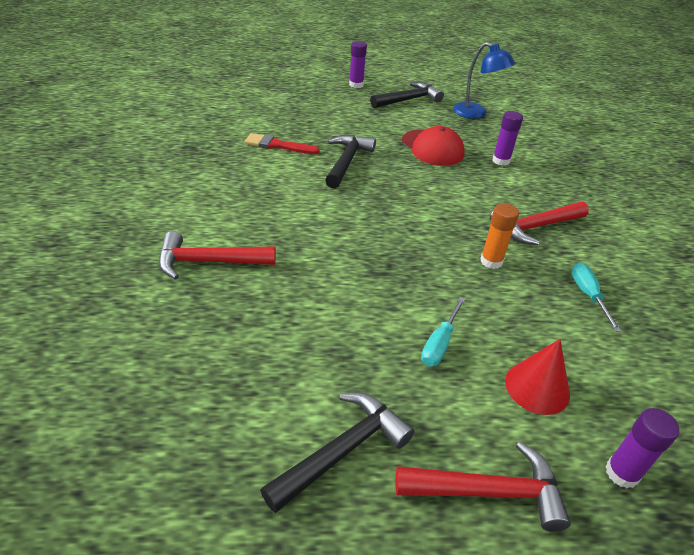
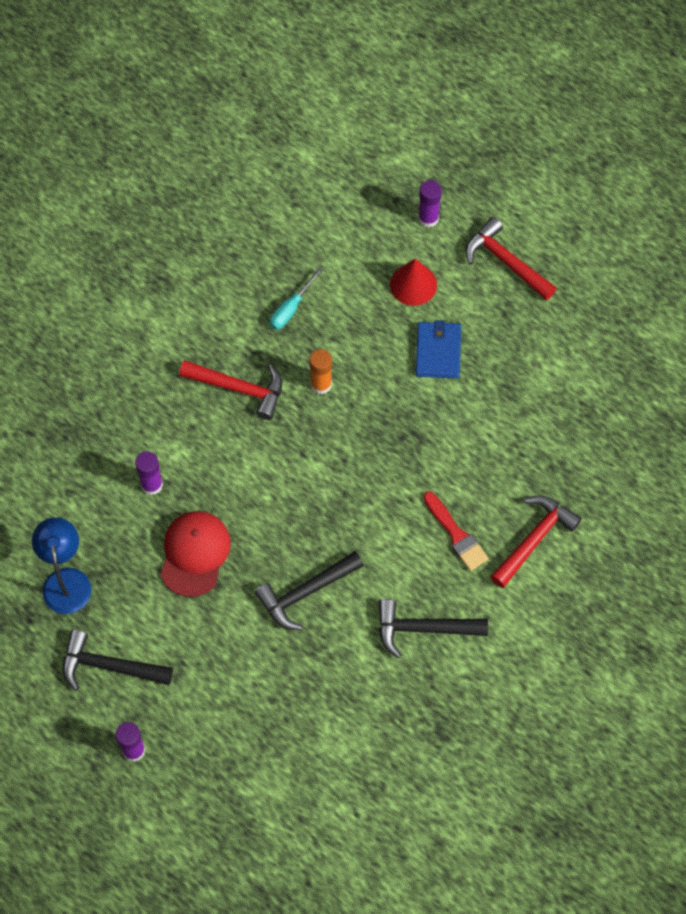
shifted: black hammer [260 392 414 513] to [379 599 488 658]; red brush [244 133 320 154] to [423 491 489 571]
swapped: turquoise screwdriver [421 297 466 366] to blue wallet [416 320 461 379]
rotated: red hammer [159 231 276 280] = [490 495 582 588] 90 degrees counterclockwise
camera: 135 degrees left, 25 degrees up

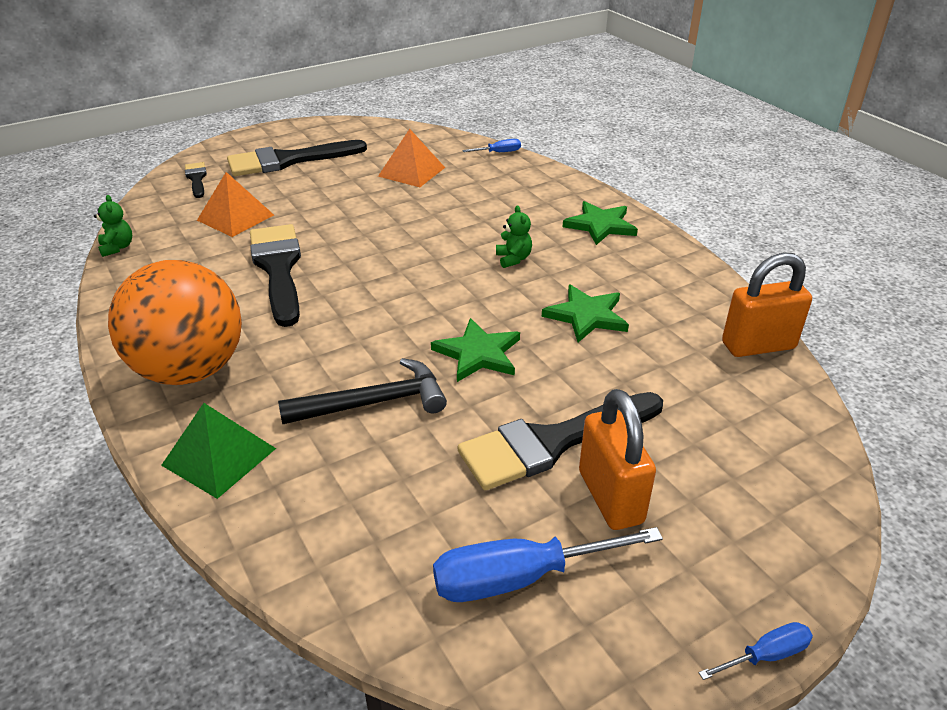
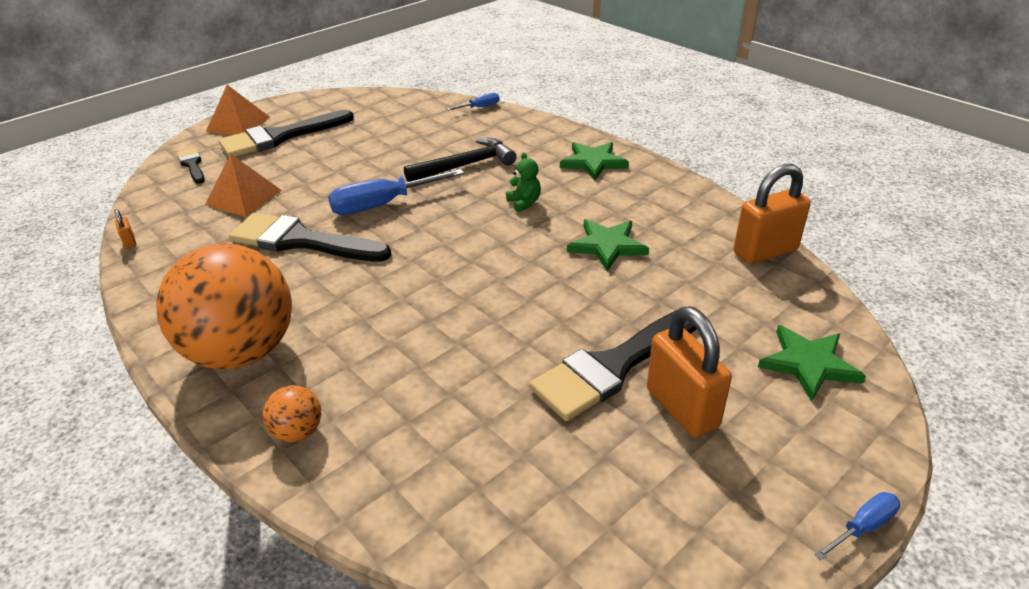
shifted: orange pyramid [378 129 445 187] to [206 85 270 135]; blue screwdriver [433 527 663 602] to [328 169 464 215]; black hammer [278 358 447 424] to [404 138 517 182]; green star [431 318 520 382] to [758 325 866 401]
swapped: green teddy bear [94 195 132 257] to orange padlock [114 209 136 249]; green pyramid [161 403 276 499] to orange ball [263 385 321 442]
rotated: black brush [250 224 301 327] = [229 213 391 262] 45 degrees counterclockwise
camera: 10 degrees left, 0 degrees up

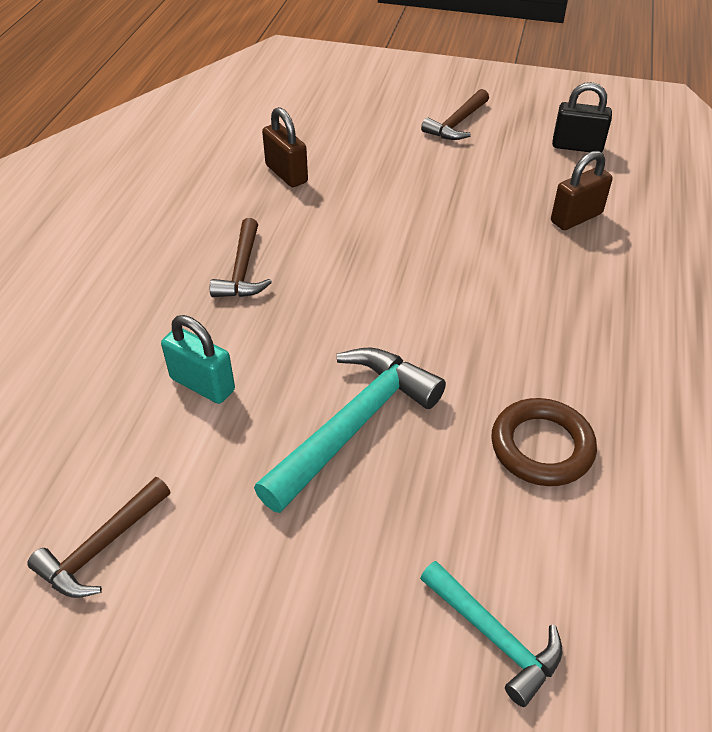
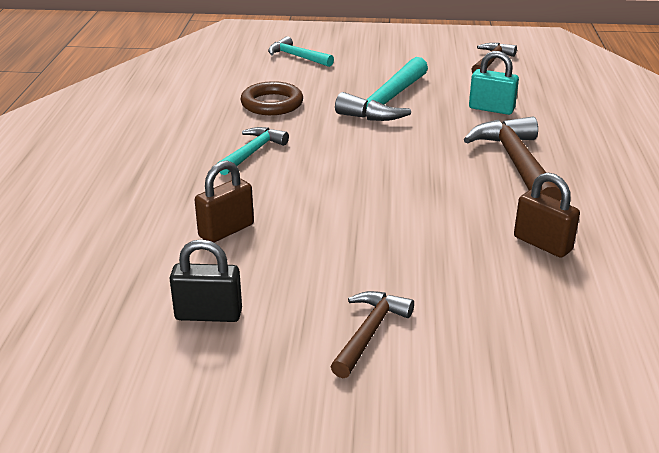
new: turquoise hammer [218 127 289 175]
scaled: brown hammer [210 218 272 297] = [464 117 562 201] x1.66
camera: 170 degrees right, 15 degrees down

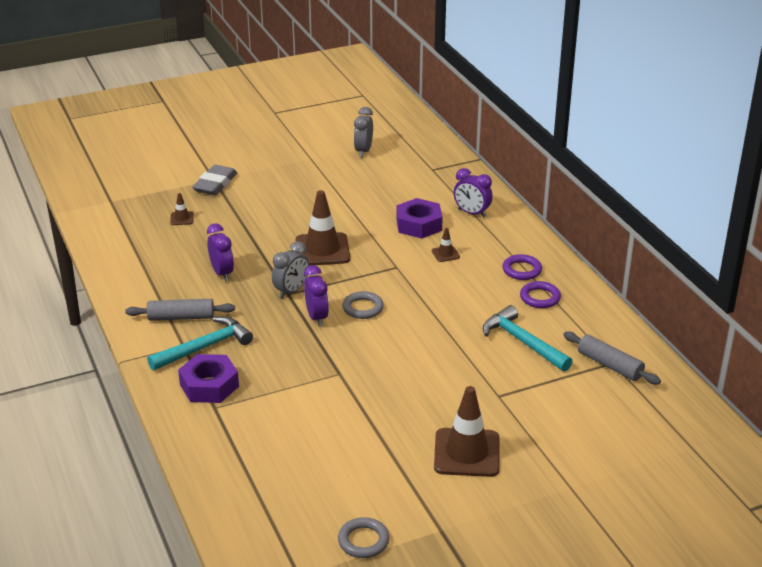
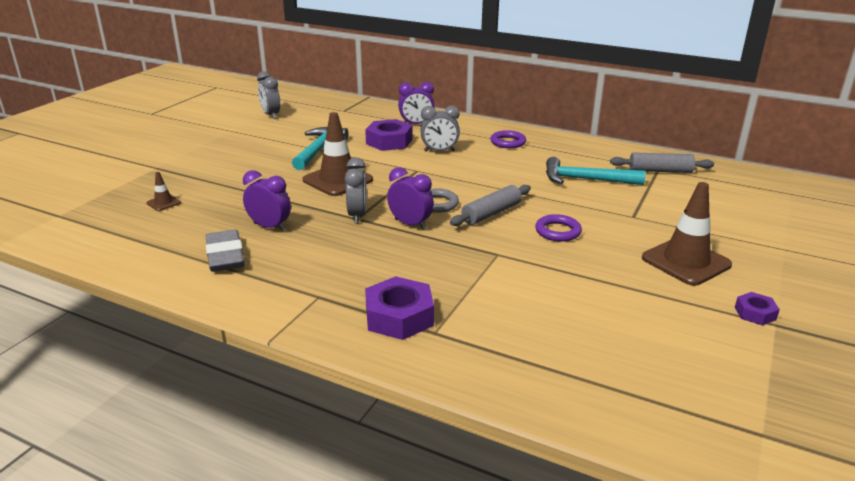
gone: grey ring [338 517 390 558]
new: purple nut [735 292 780 326]
shifted: grey eraser [192 165 237 195] to [205 229 244 272]; turquoise hammer [147 316 253 370] to [292 127 348 170]; grey rolling pin [125 299 235 321] to [450 185 531 226]; purple ring [520 281 561 308] to [535 214 582 242]
swapped: brown traffic cone [432 228 460 262] to grey clock [420 106 460 152]
camera: 40 degrees left, 5 degrees down

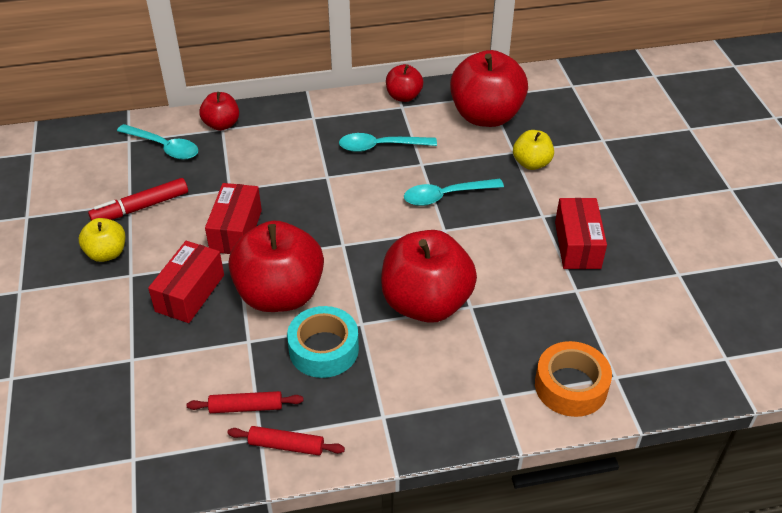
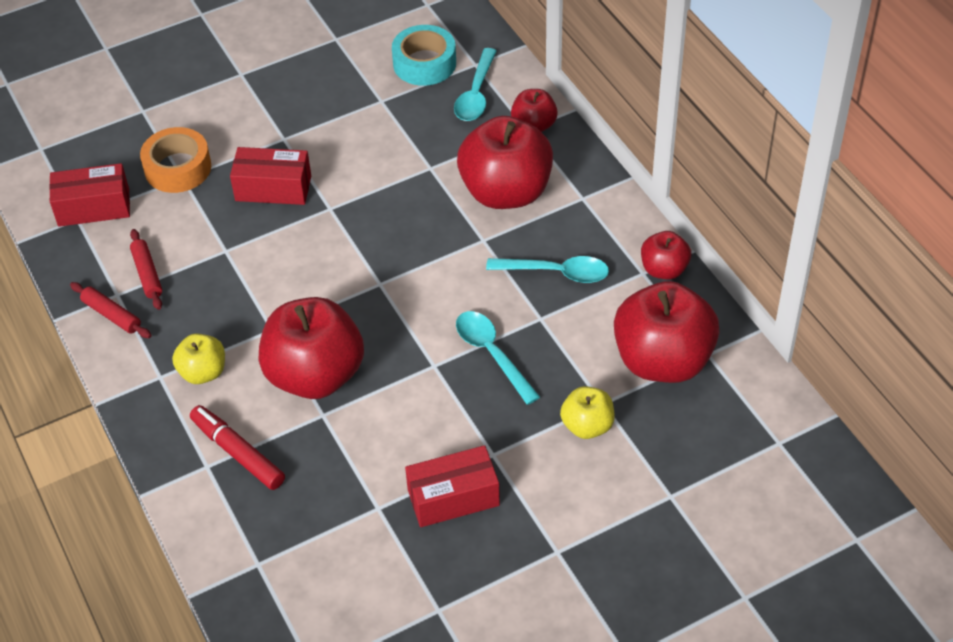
shifted: red box [205 183 262 254] to [49 163 130 227]; orange tape [535 341 612 417] to [140 127 211 193]; yellow apple [79 218 125 262] to [172 333 225 384]; red marker [88 178 188 221] to [190 405 285 490]; turquoise tape [287 306 359 378] to [392 25 456 86]; red apple [228 221 324 312] to [457 116 553 209]
rotated: red rolling pin [227 426 345 455] = [70 282 152 338] 45 degrees counterclockwise; turquoise spoon [339 133 437 152] = [486 256 609 283] 120 degrees clockwise
camera: 75 degrees right, 5 degrees up

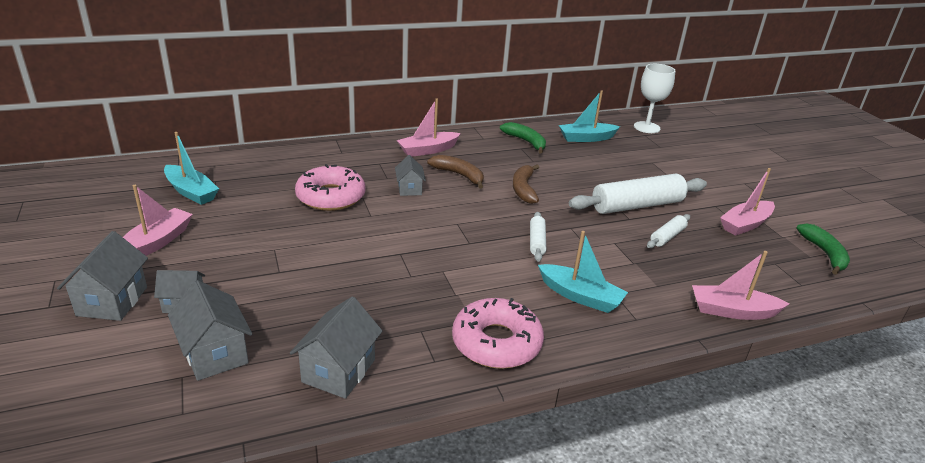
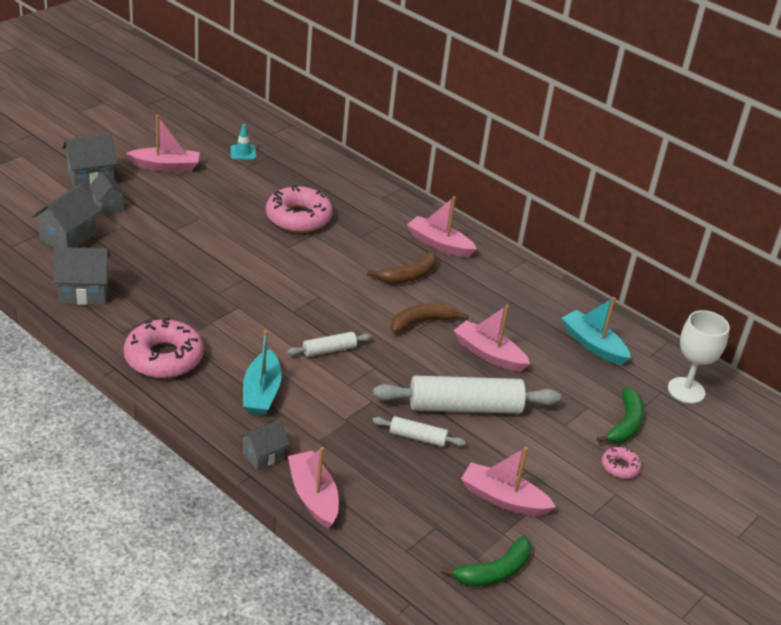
new: pink boat [454 305 530 372]; pink donut [601 447 642 479]
shifted: grey house [395 155 426 196] to [239 420 290 470]; green banana [500 122 546 154] to [597 388 644 443]
swapped: turquoise boat [164 132 219 205] to turquoise traffic cone [231 124 256 160]
rotated: brown banana [427 155 484 189] = [367 252 436 283] 45 degrees clockwise; white rolling pin [569 173 707 214] = [373 376 561 414] 45 degrees counterclockwise
camera: 60 degrees right, 5 degrees up

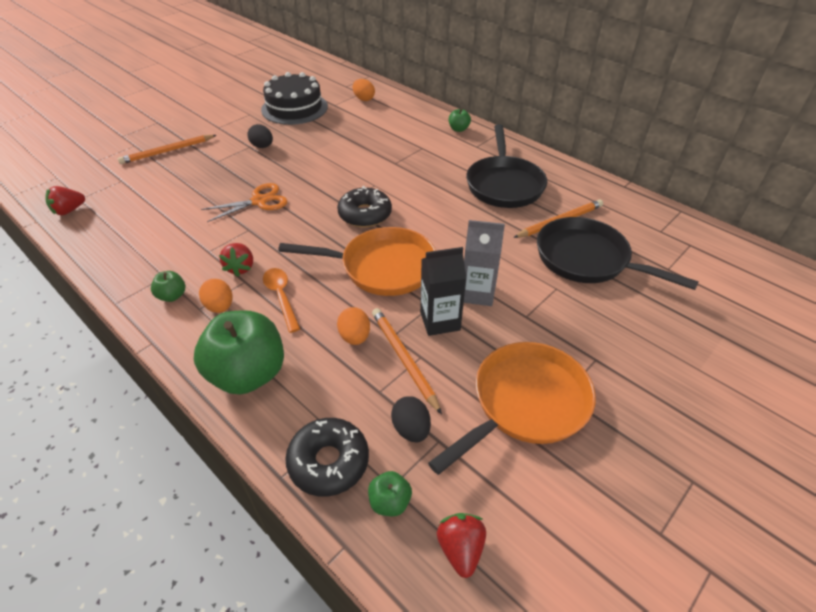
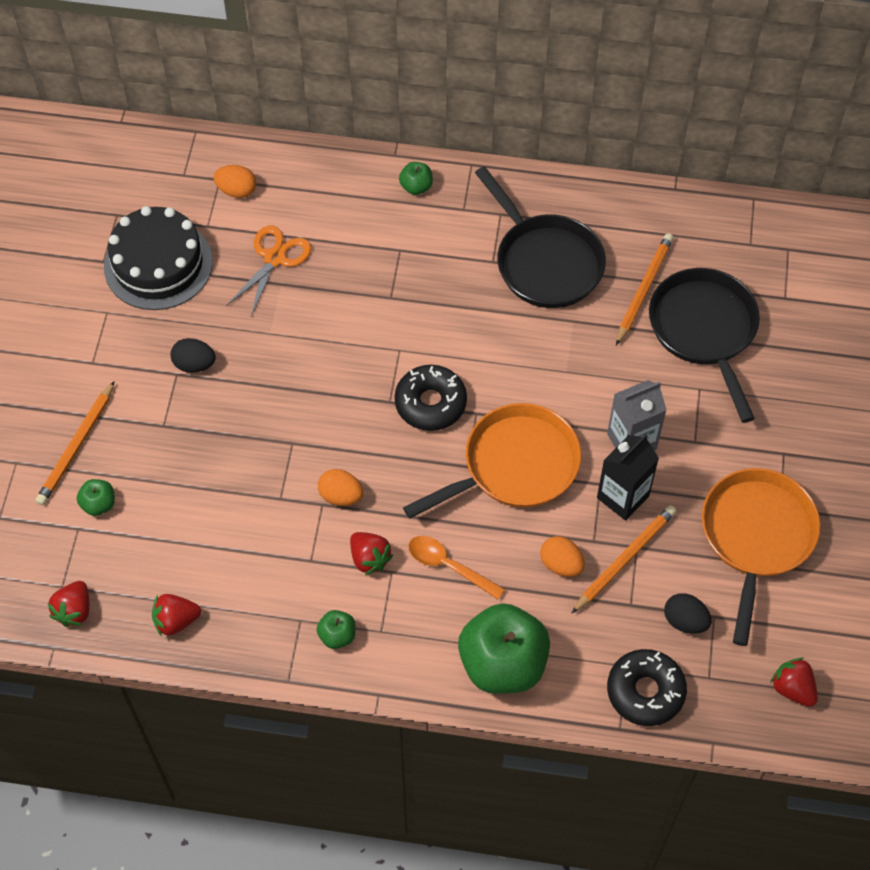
new: red strawberry [152 594 201 637]
shifted: green apple [368 471 412 516] to [77 479 115 516]; orange scissors [201 183 287 222] to [226 225 312 316]; orange egg [199 279 232 313] to [318 469 363 506]
rotated: orange pencil [372 308 442 415] = [571 505 676 614] 105 degrees clockwise; black pan [537 217 699 290] = [649 268 760 423] 75 degrees clockwise
camera: 35 degrees left, 15 degrees up

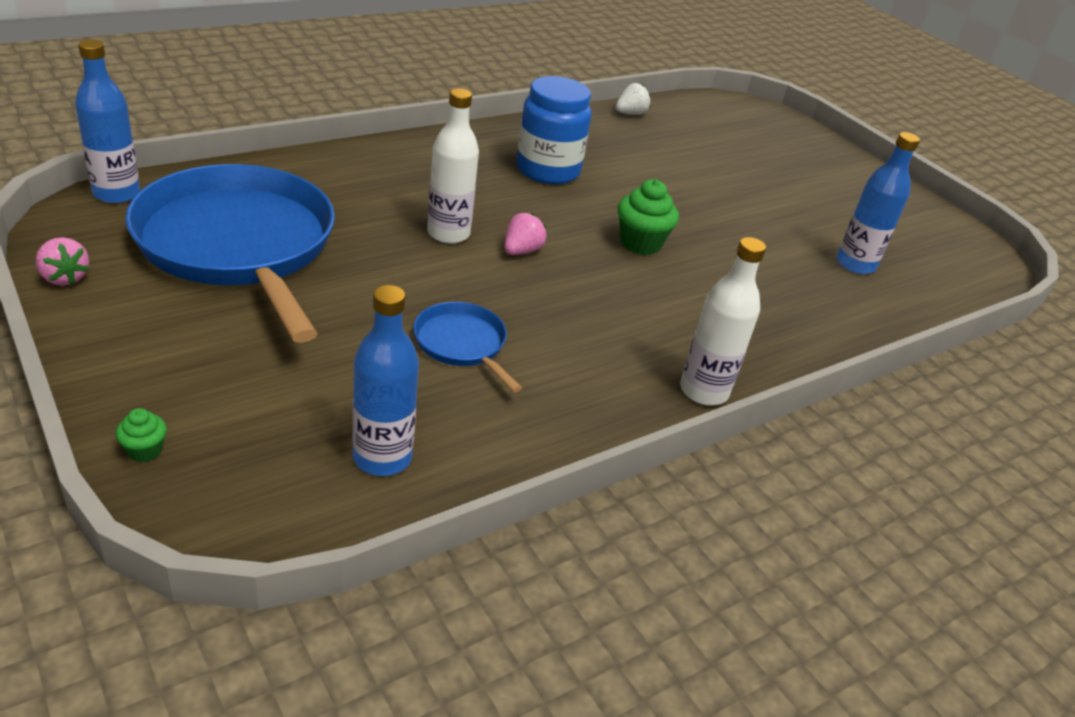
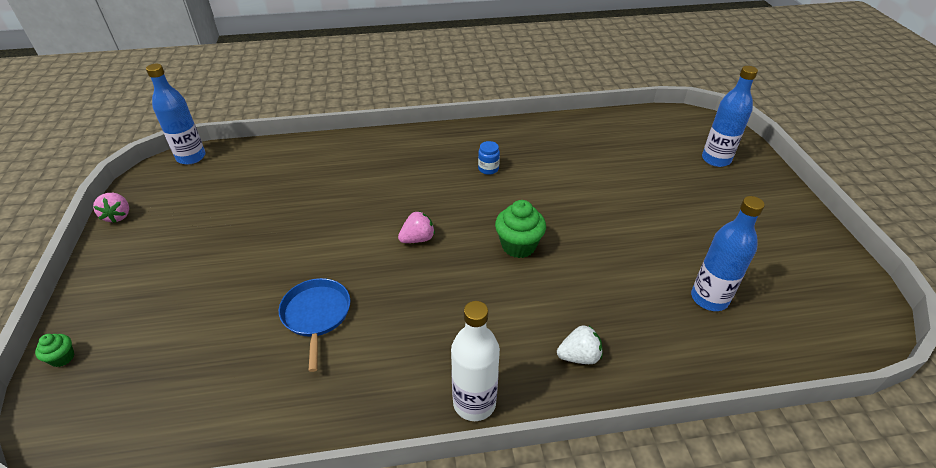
gone: blue pan [125 164 335 343]; white bottle [427 88 479 244]
shifted: white strawberry [616 83 650 115] to [557 326 602 364]; blue bottle [352 285 419 476] to [702 66 758 167]
scaled: blue jar [517 76 592 184] = [478 141 500 175] x0.41
camera: 30 degrees right, 5 degrees up

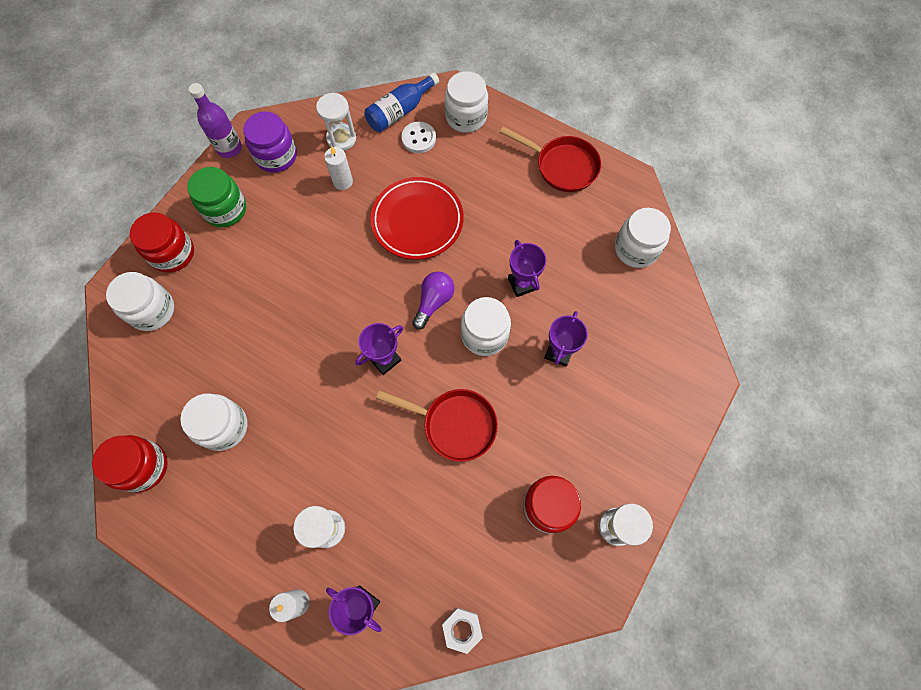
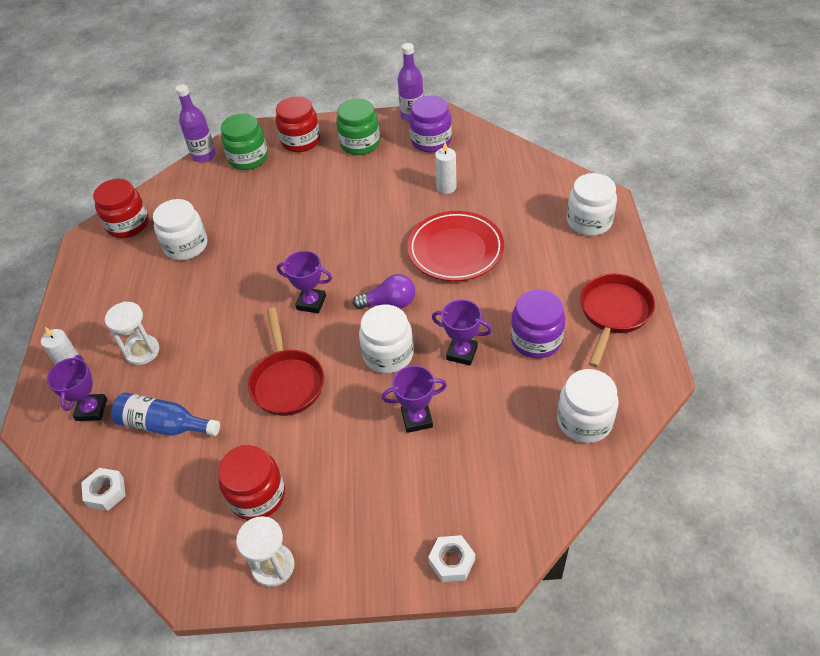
gone: white hourglass [316 93 356 151]; white button [401 121 436 153]
new: purple bottle [176 84 216 163]; white nut [428 535 475 582]; purple jar [511 289 565 359]
shifted: blue bottle [364 72 439 132] to [111 392 220 436]
repainted: white jar [106 272 174 331] to green jar [221 113 268 170]
rotated: purple trophy [508 240 547 297] = [432 299 492 365] 75 degrees clockwise; red pan [500 127 601 192] = [580 274 655 368] 150 degrees counterclockwise
camera: 60 degrees right, 20 degrees down

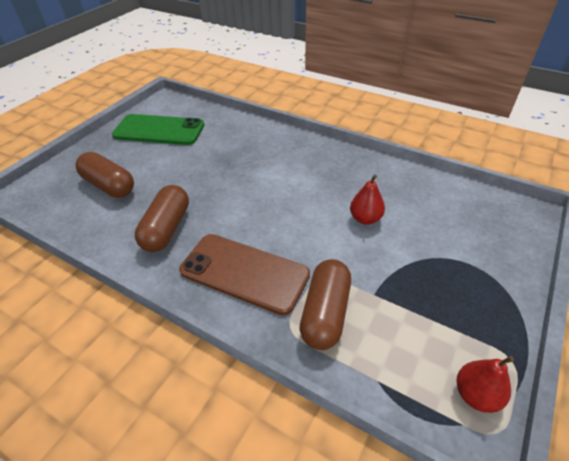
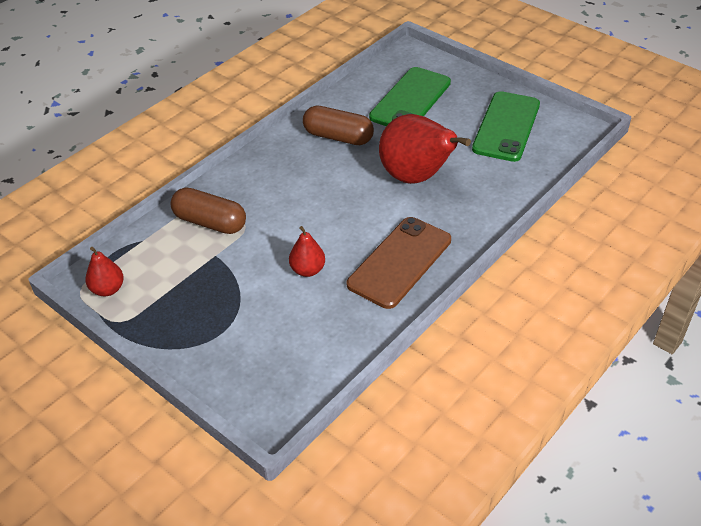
new: red pear [379 114 471 184]
shifted: brown phone [179 234 310 315] to [347 217 451 309]
swapped: brown capsule [76 152 134 198] to green phone [369 67 451 126]
camera: 100 degrees right, 0 degrees up

